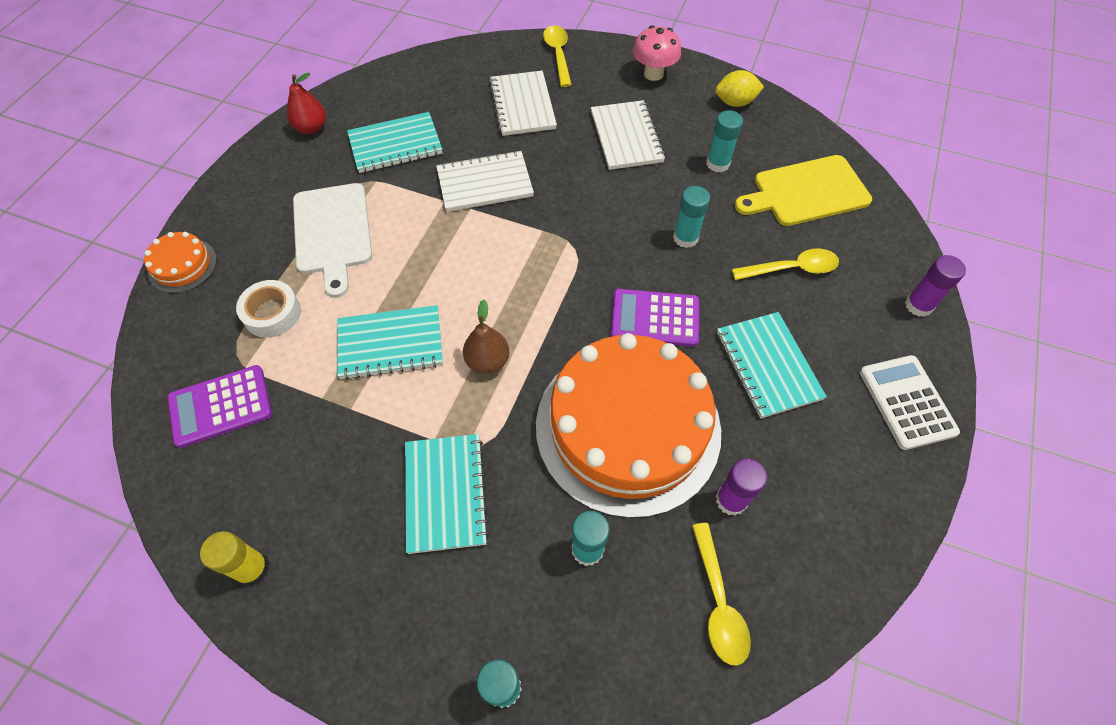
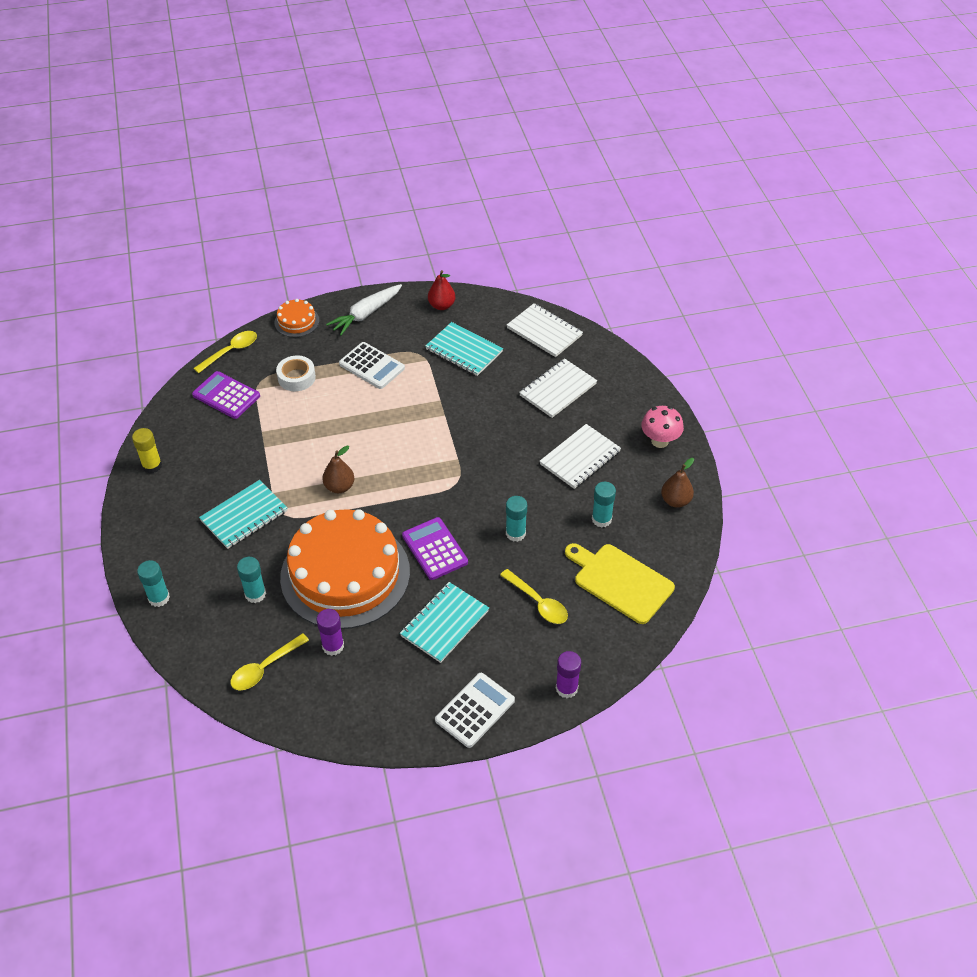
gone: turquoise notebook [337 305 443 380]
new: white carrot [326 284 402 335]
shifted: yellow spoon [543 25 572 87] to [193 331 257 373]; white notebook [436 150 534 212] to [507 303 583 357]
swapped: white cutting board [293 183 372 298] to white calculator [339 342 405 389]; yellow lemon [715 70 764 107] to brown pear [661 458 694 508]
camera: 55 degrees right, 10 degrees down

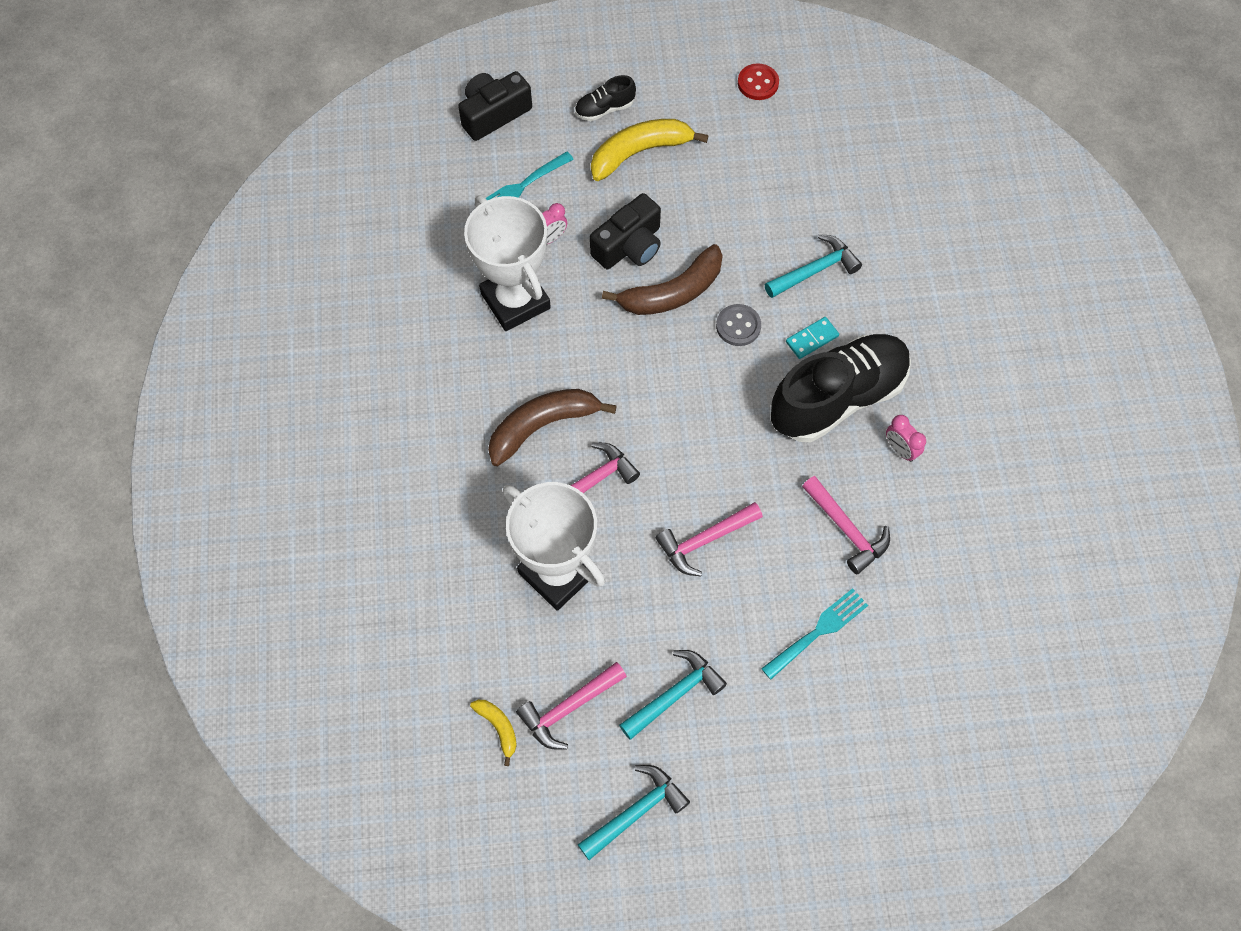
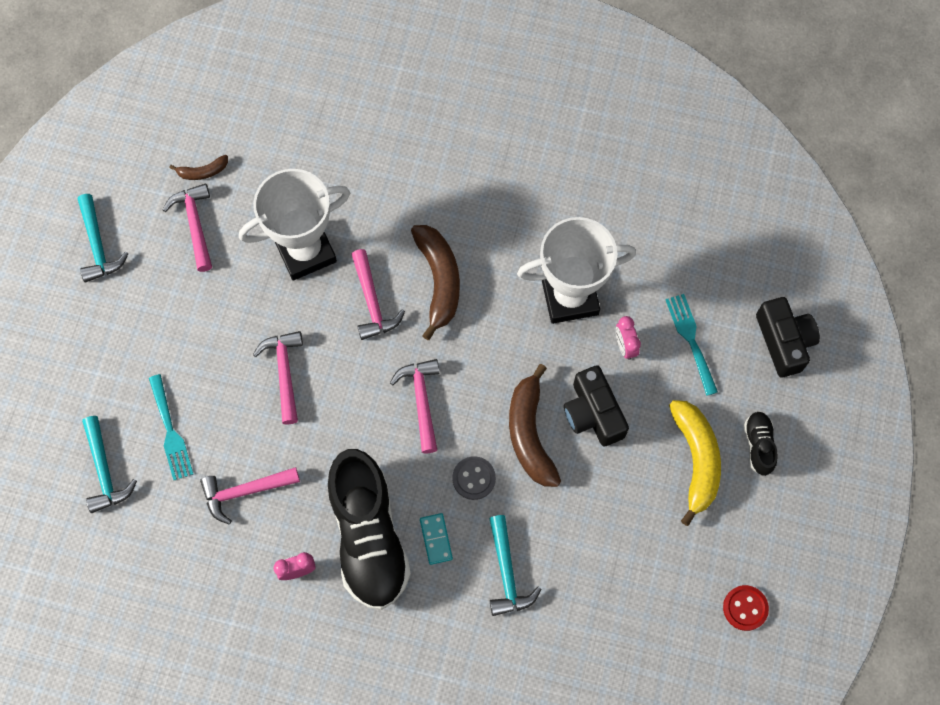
new: pink hammer [390 359 439 453]
shifted: turquoise hammer [619 650 727 740] to [82 416 137 513]
repainted: yellow banana [470 700 517 766] to brown banana [169 155 228 180]
camera: 110 degrees right, 5 degrees up

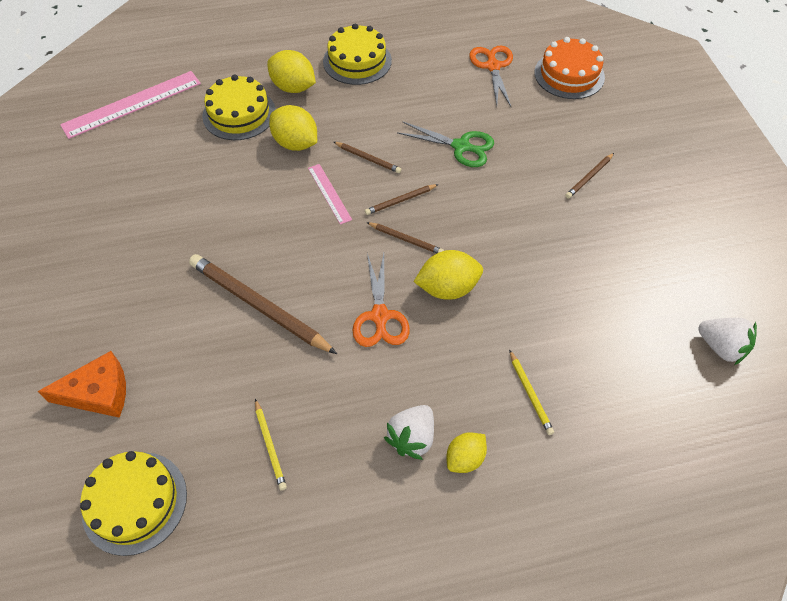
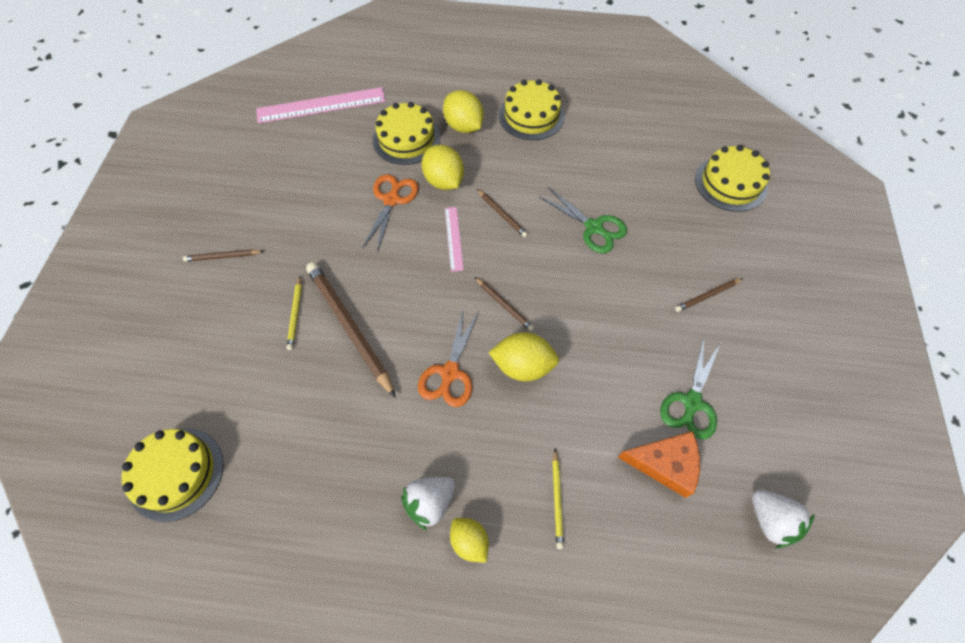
new: green scissors [660 337 721 439]
shifted: brown pencil [365 184 439 215] to [183 249 264 262]; yellow pencil [255 399 287 490] to [286 276 302 350]; orange scissors [469 46 513 107] to [363 174 419 252]; orange cheese [37 351 126 418] to [618 431 700 498]
repainted: orange cake [534 37 605 99] to yellow cake [695 145 770 212]
rotated: yellow lemon [447 432 487 473] = [450 518 489 563] 75 degrees clockwise
camera: 20 degrees right, 5 degrees up

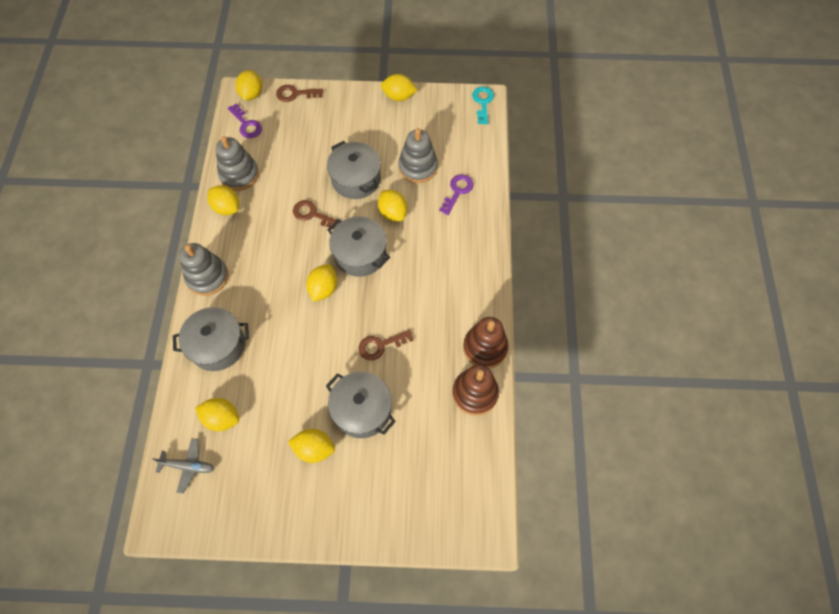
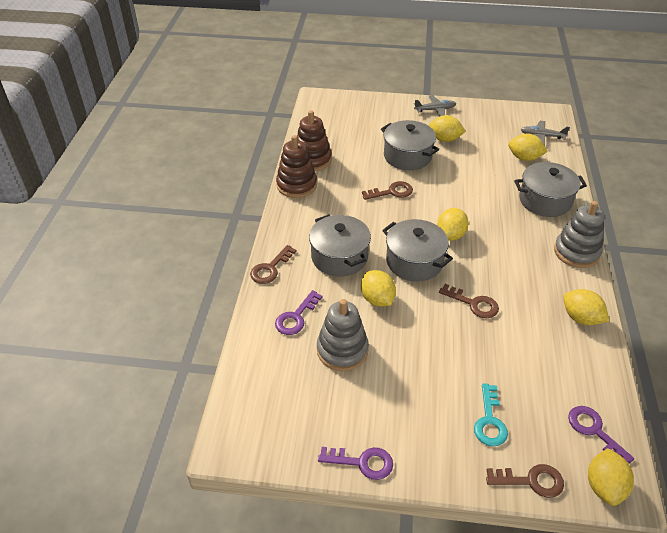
gone: grey stacking toy [216 136 259 191]
new: brown key [250 245 297 284]; grey plane [414 95 456 117]
shifted: grey pot [327 141 381 199] to [309 214 371 277]; turquoise key [472 86 494 125] to [474 383 508 447]
swapped: yellow lemon [381 74 417 101] to purple key [318 447 393 480]
camera: 175 degrees left, 20 degrees down

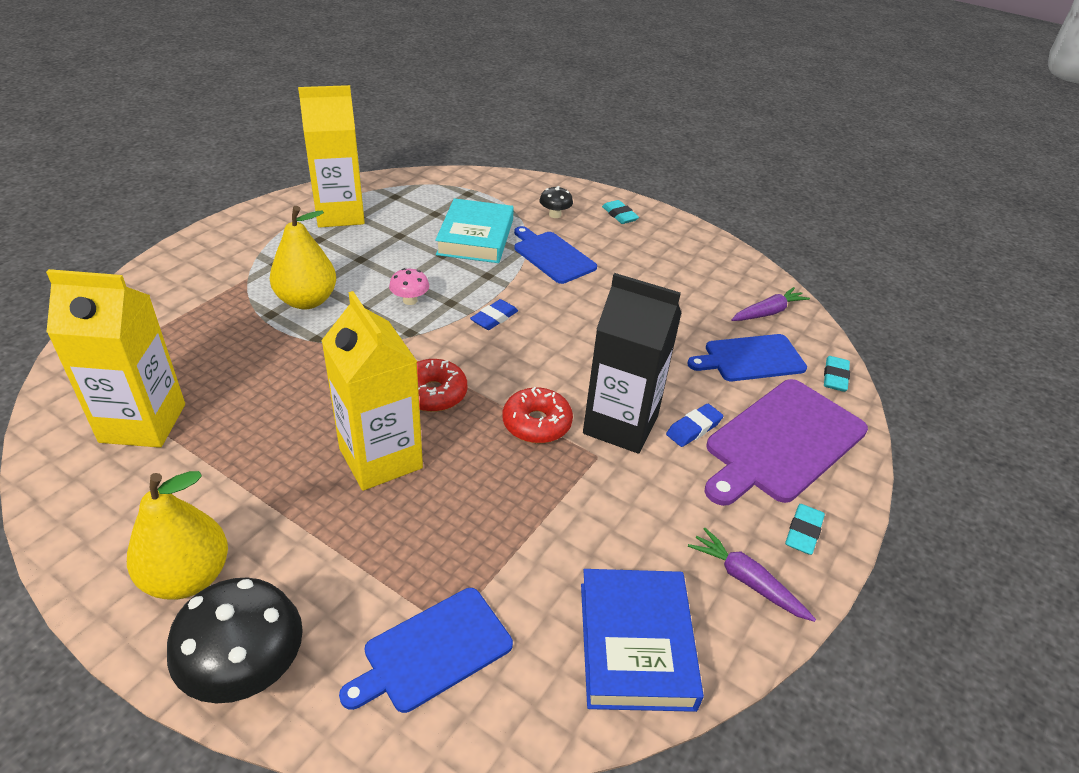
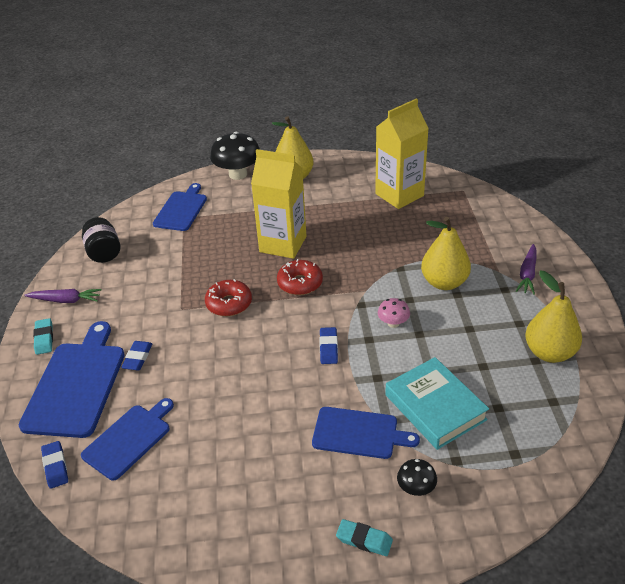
gone: black carton [583 273 681 454]
shifted: purple carrot [731 287 810 321] to [516 244 537 295]
swapped: blue book [581 569 704 712] to black jar [82 217 120 263]; yellow carton [298 85 365 228] to yellow pear [525 271 582 363]
repainted: purple cutting board [704 379 868 506] to blue cutting board [19 321 125 438]; turquoise eraser [824 356 850 392] to blue eraser [41 441 68 489]
camera: 145 degrees right, 0 degrees up

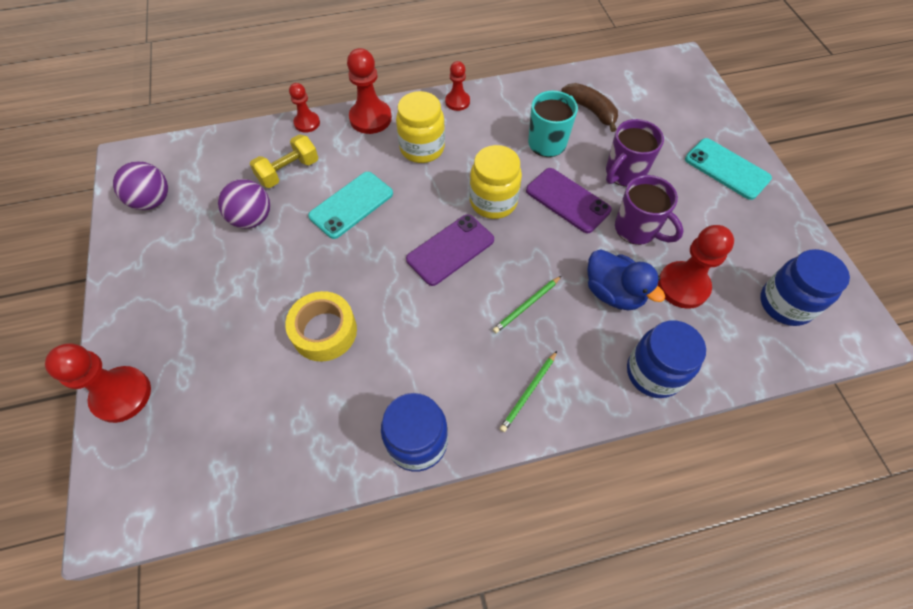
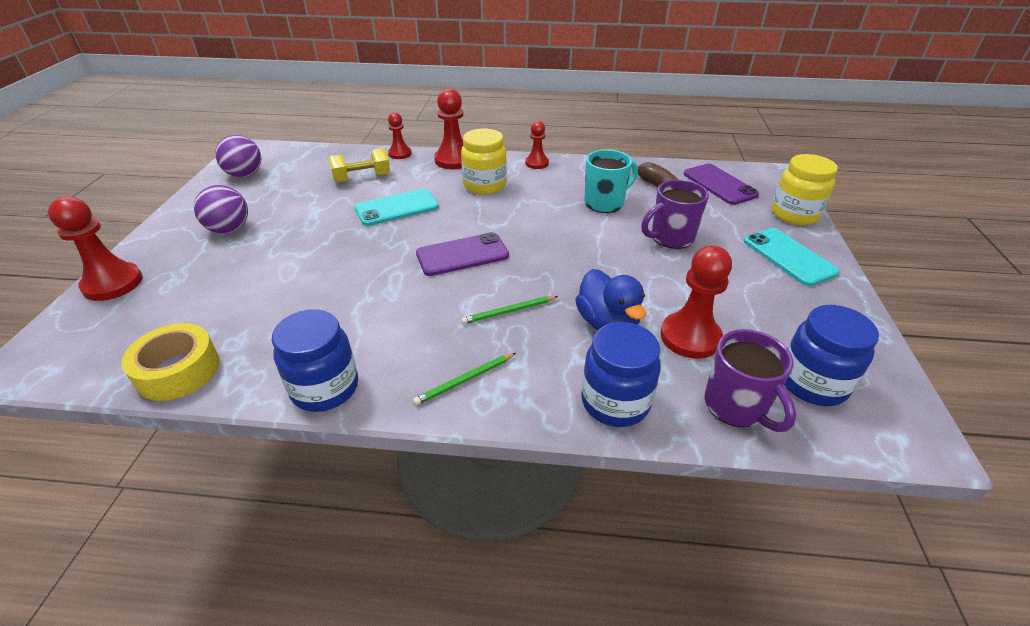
shifted: yellow tape [285 291 357 362] to [121 323 220 401]; purple ball [218 179 270 229] to [194 185 248 234]; purple phone [526 168 612 233] to [684 164 759 205]; purple mug [615 175 684 245] to [704 329 796 432]; yellow jar [469 145 522 219] to [772 154 838 225]
camera: 20 degrees right, 20 degrees down

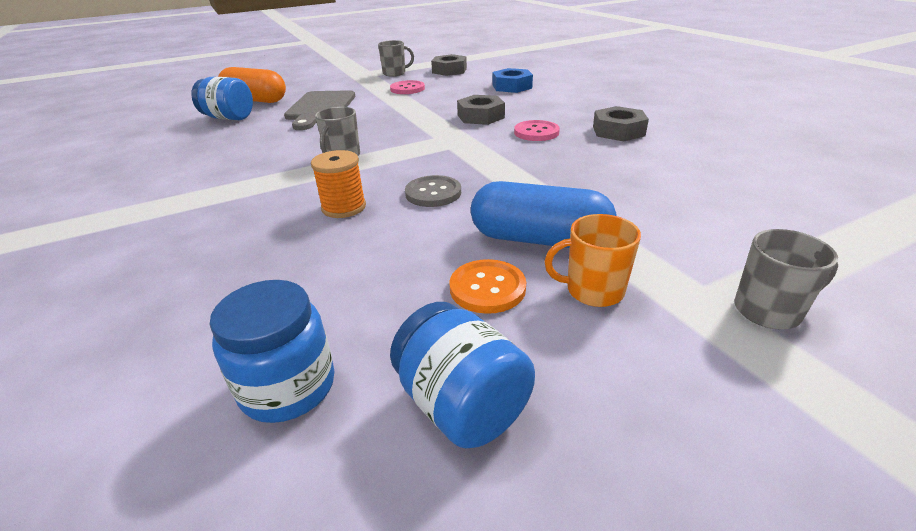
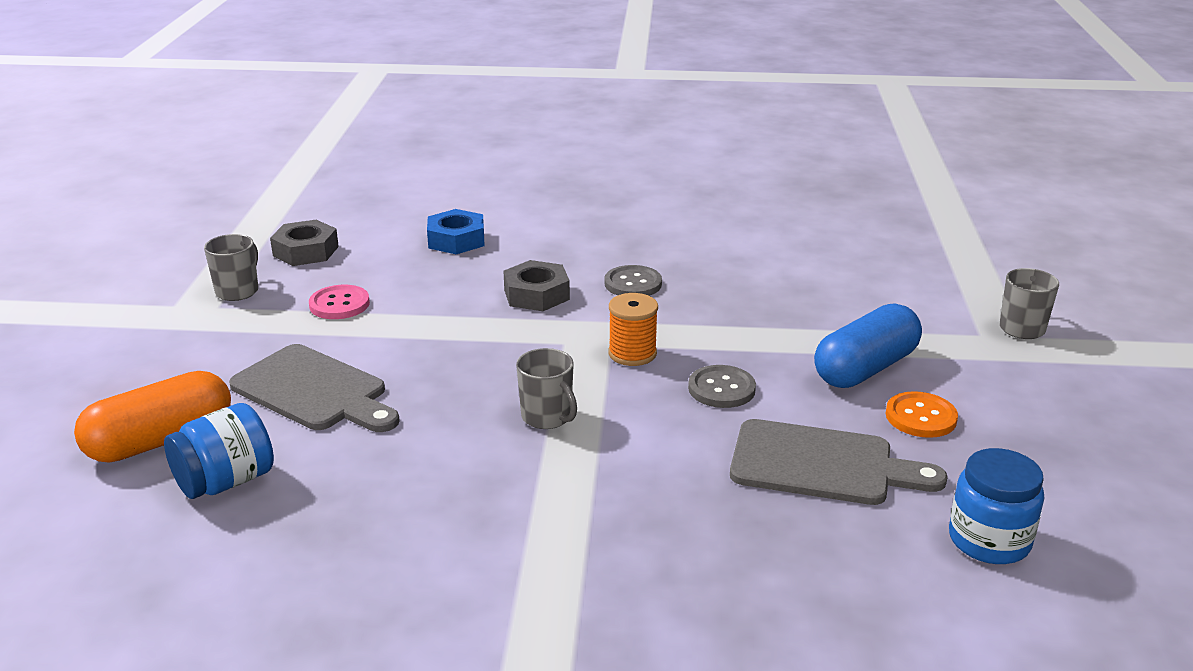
gone: blue jar [390 302 535 448]; orange mug [545 214 641 307]; grey nut [593 106 649 141]
new: grey cutting board [730 419 948 505]
shifted: orange spool [311 150 366 218] to [609 293 658 366]
repainted: pink button [514 120 560 141] to grey button [605 265 662 296]
camera: 60 degrees left, 5 degrees down

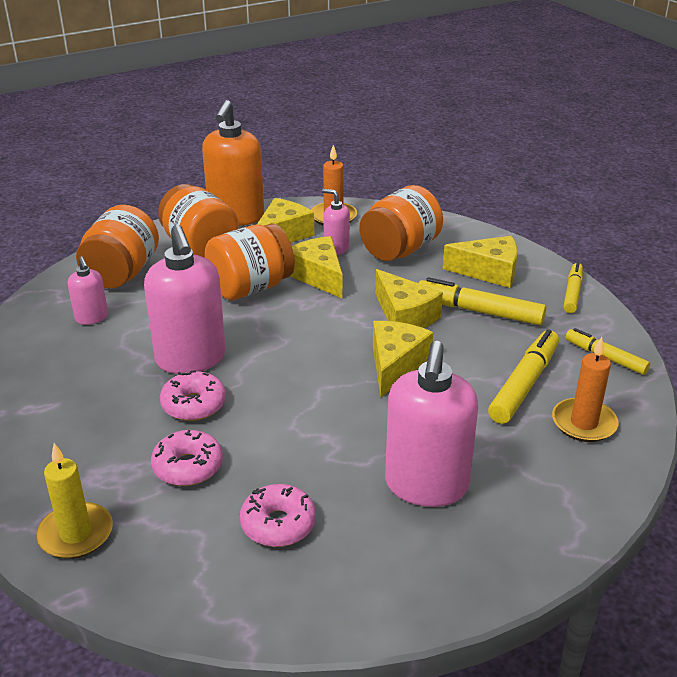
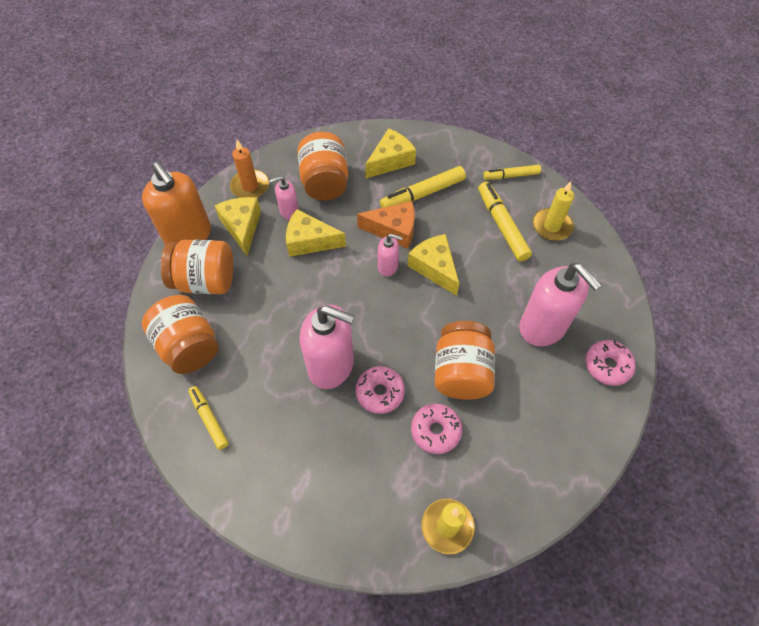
shifted: yellow marker [563 262 583 313] to [188 386 229 450]; pink soap dispenser [68 256 108 325] to [378 234 403 277]; orange jar [205 223 295 300] to [434 321 495 400]; pink donut [240 484 316 547] to [586 340 636 386]
repainted: yellow cheese [375 269 443 328] to orange cheese [357 201 415 249]; orange candle [552 337 619 442] to yellow candle [533 181 574 241]
camera: 50 degrees left, 25 degrees up

